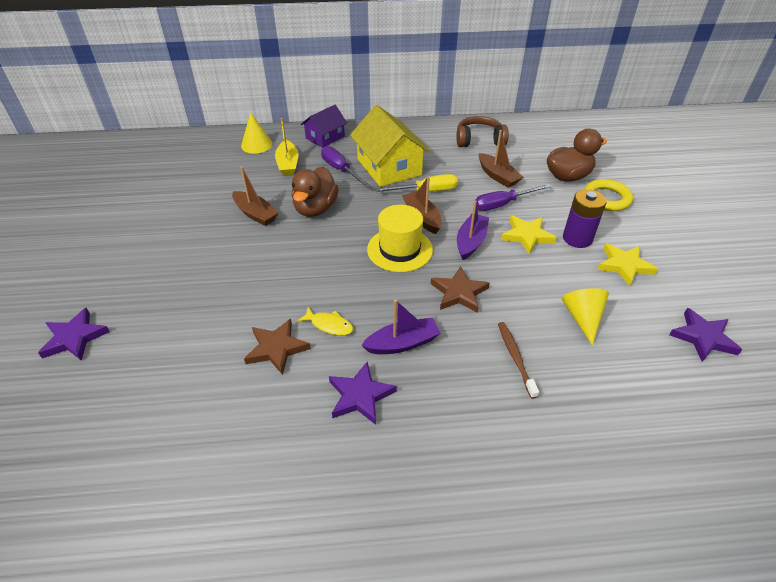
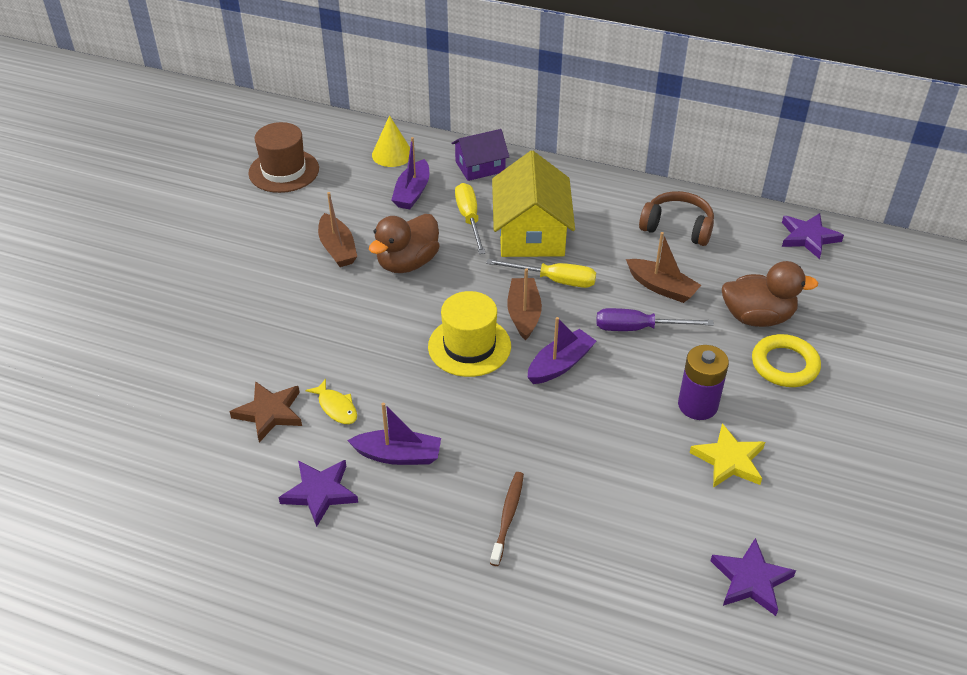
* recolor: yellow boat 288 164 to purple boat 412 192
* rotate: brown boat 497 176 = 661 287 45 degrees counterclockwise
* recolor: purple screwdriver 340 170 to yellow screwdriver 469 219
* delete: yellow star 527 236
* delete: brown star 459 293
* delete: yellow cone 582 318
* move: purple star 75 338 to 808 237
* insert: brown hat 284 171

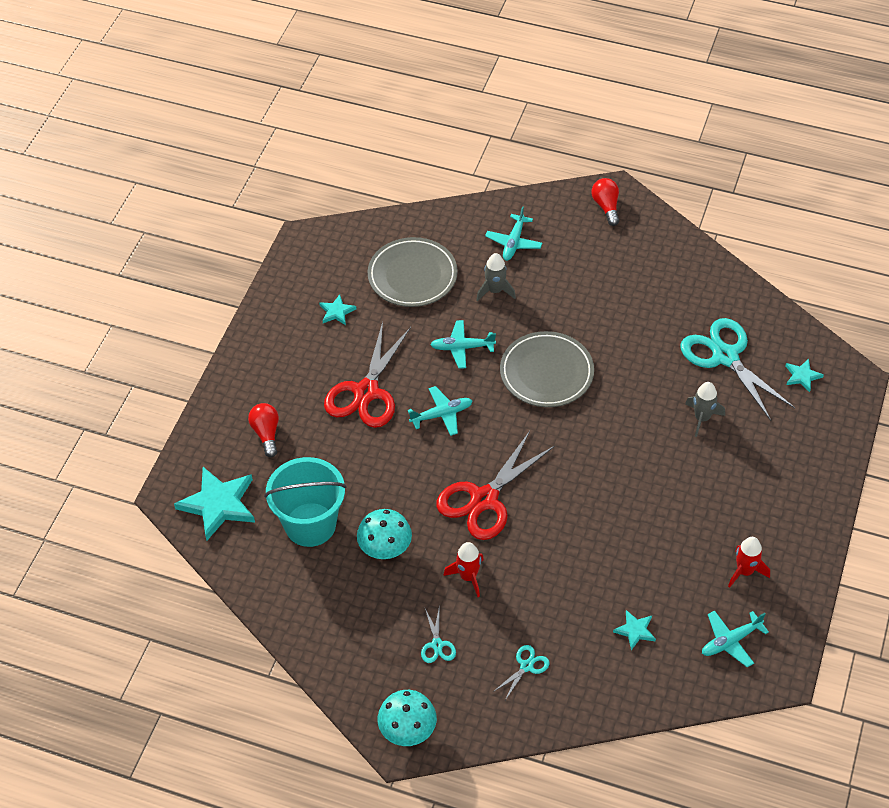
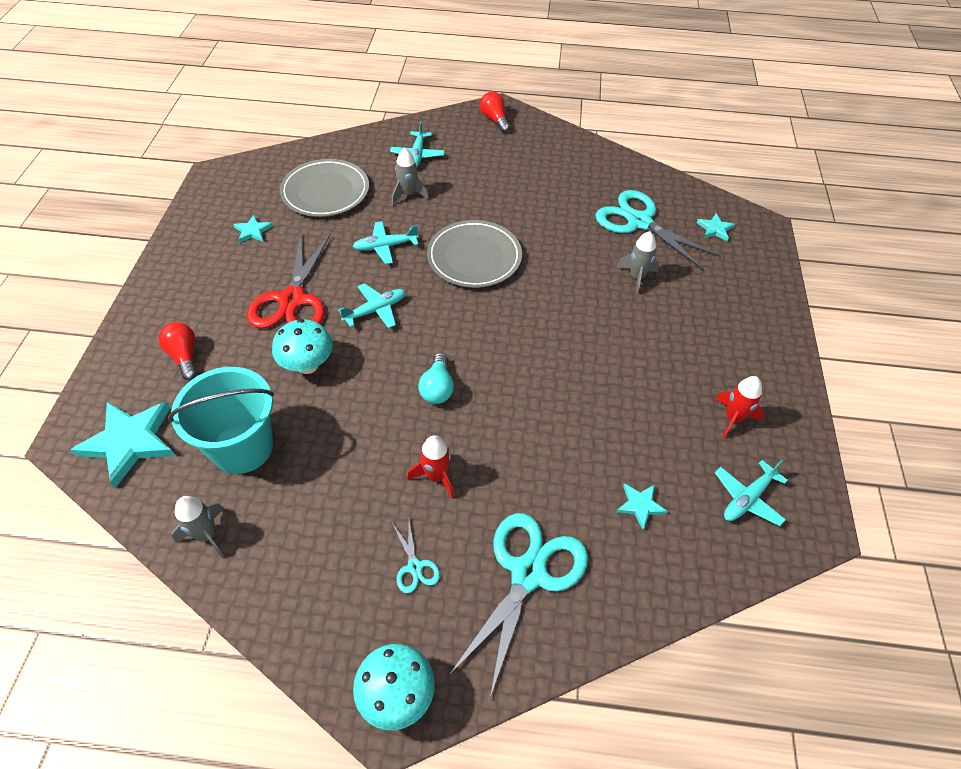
* replace: red scissors 484 499 to turquoise light bulb 437 388
* move: turquoise mushroom 385 549 to 307 365
* resize: turquoise scissors 526 666 = 528 573 x2.26
* insert: grey rocket 207 535

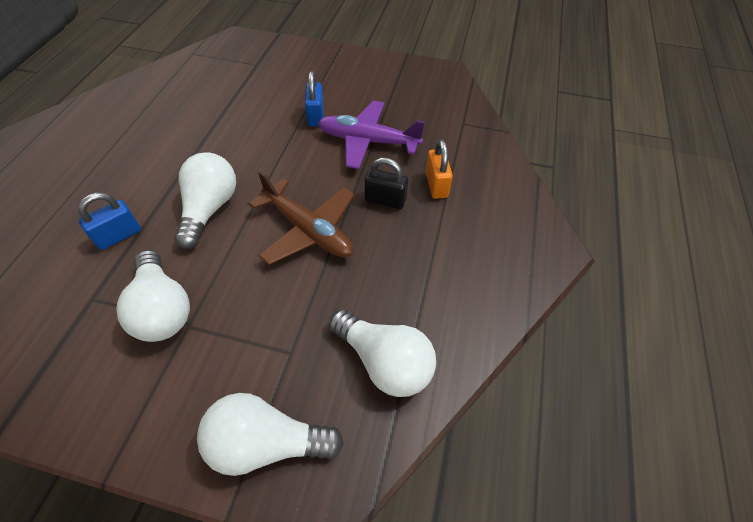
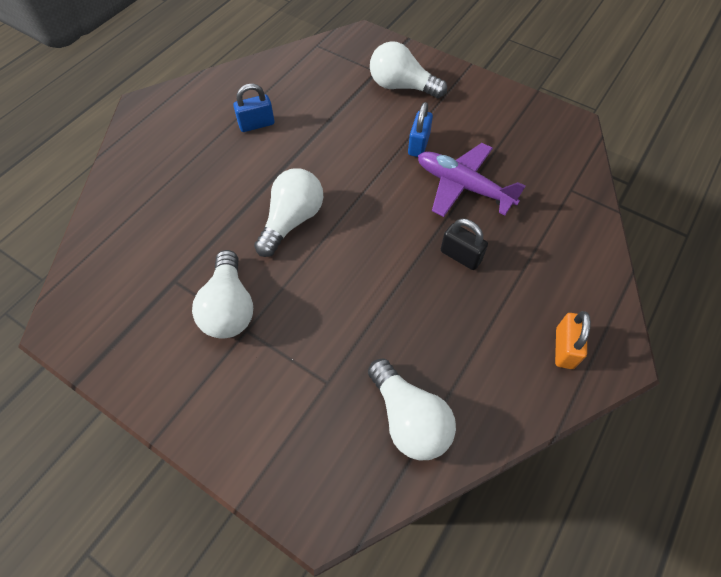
* move: orange padlock 436 185 to 564 348
* delete: brown plane 308 230
* move: blue padlock 119 236 to 256 124
* move: white light bulb 266 443 to 401 86

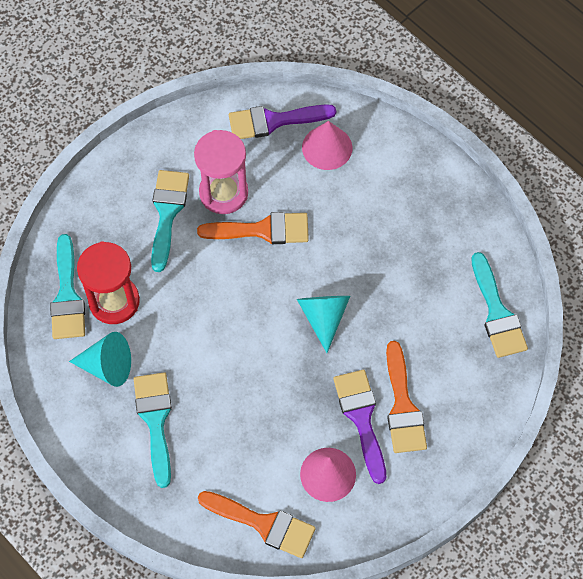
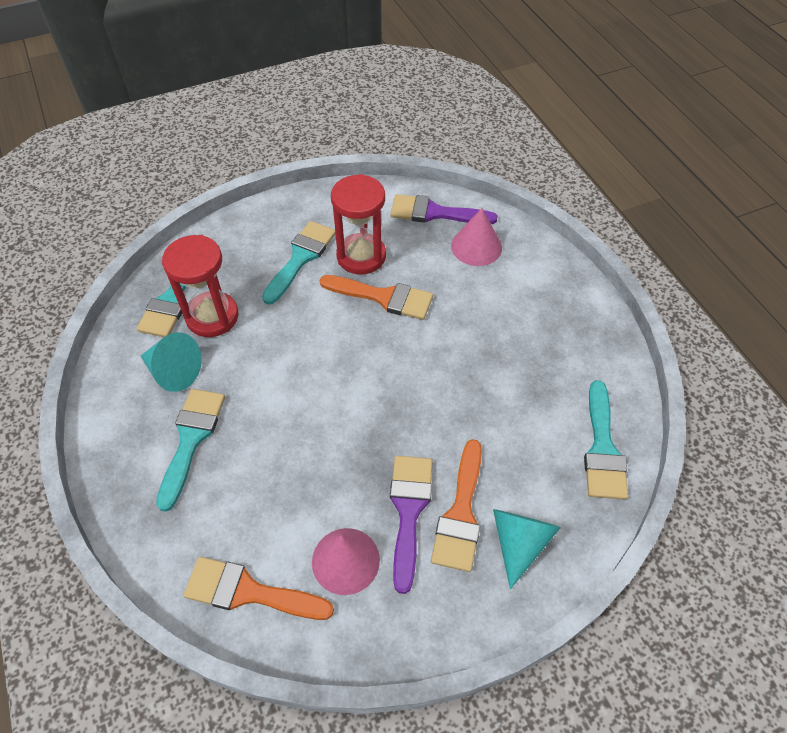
* recolor: pink hourglass 223 193 to red hourglass 361 256
* move: turquoise cone 323 317 to 519 542
* rotate: orange brush 264 524 = 248 592 150 degrees clockwise

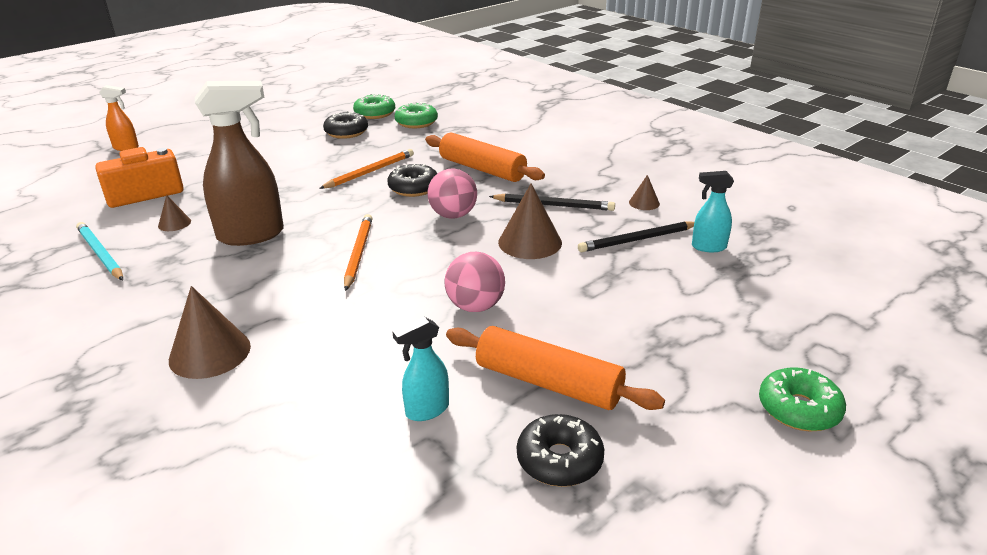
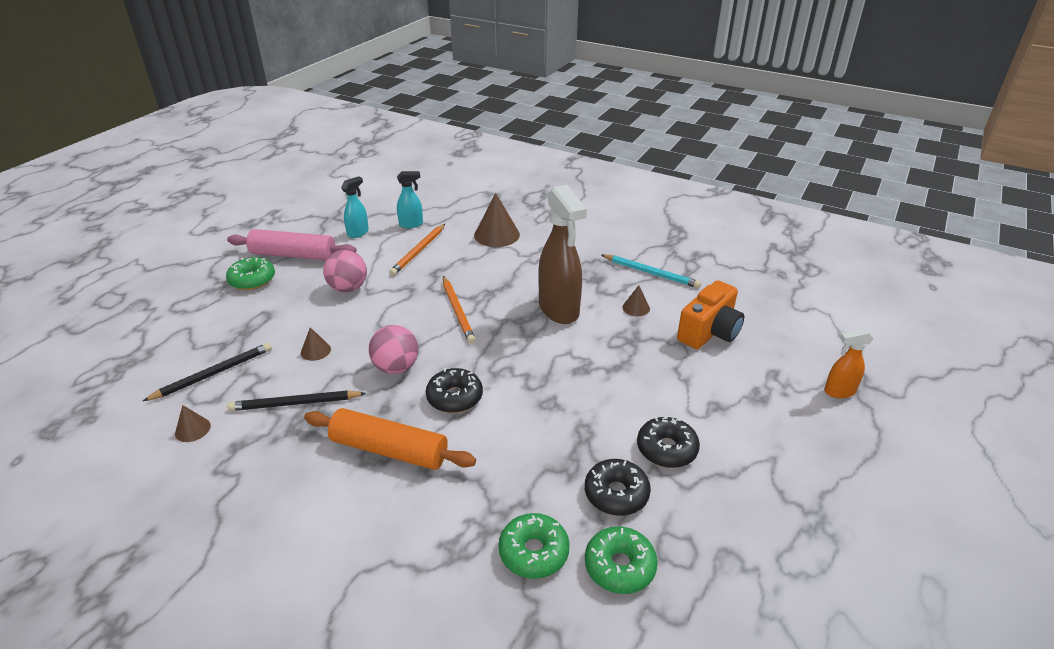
* rotate: brown spray bottle 252 235 = 559 310 75 degrees counterclockwise
* move: orange pencil 370 172 to 419 251
* move: turquoise spray bottle 708 247 to 411 224
* resize: brown cone 530 242 = 315 351 x0.52
* recolor: orange rolling pin 548 382 to pink rolling pin 293 255
* move: green donut 798 409 to 252 280
* move: black donut 559 460 to 666 449

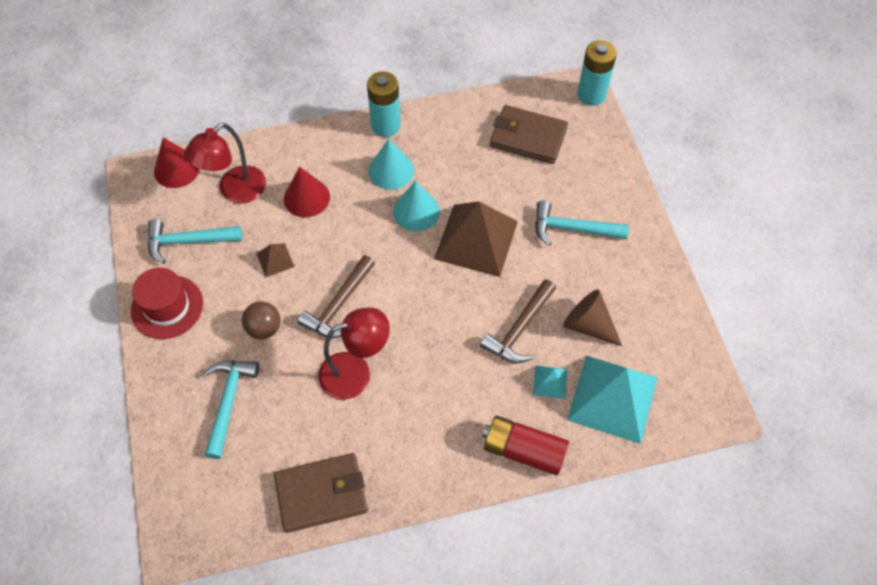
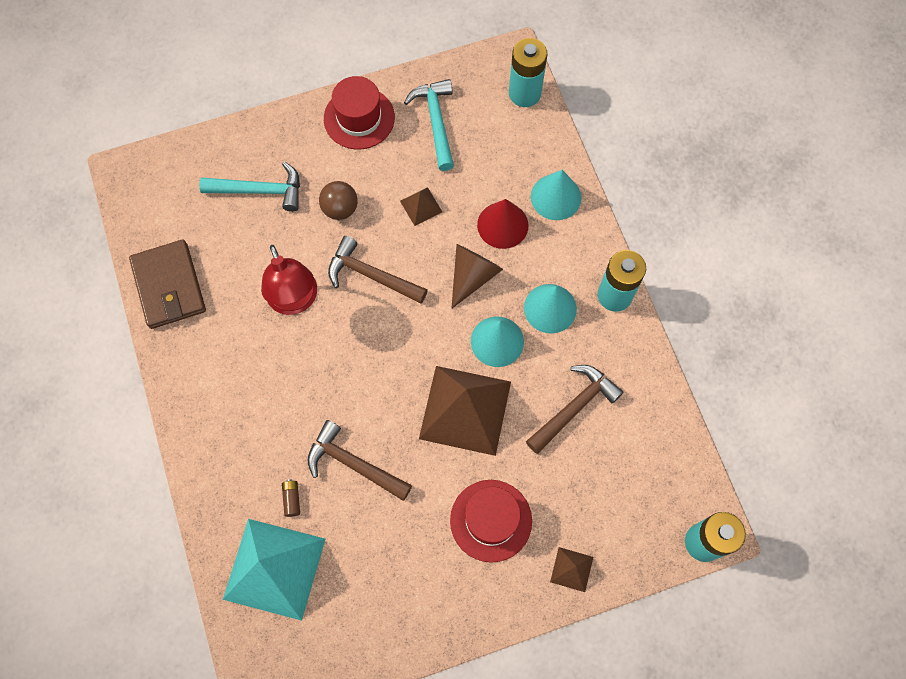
* delete: brown wallet 528 137
* delete: red lamp 235 191
* replace: red cone 176 169 to turquoise battery 524 93
* replace: turquoise hammer 572 229 to red hat 491 520
* move: brown cone 588 325 to 472 276
* replace: turquoise pyramid 550 381 to brown battery 292 499
* delete: red battery 523 451
* insert: turquoise cone 556 197
* insert: brown hammer 574 407
* insert: brown pyramid 571 569

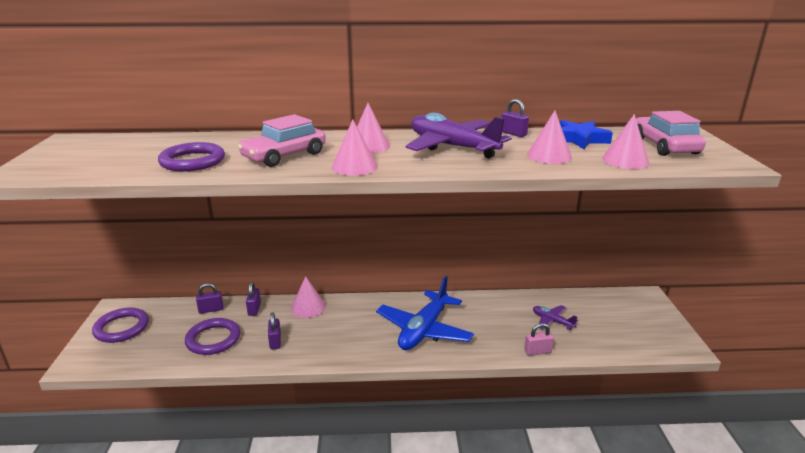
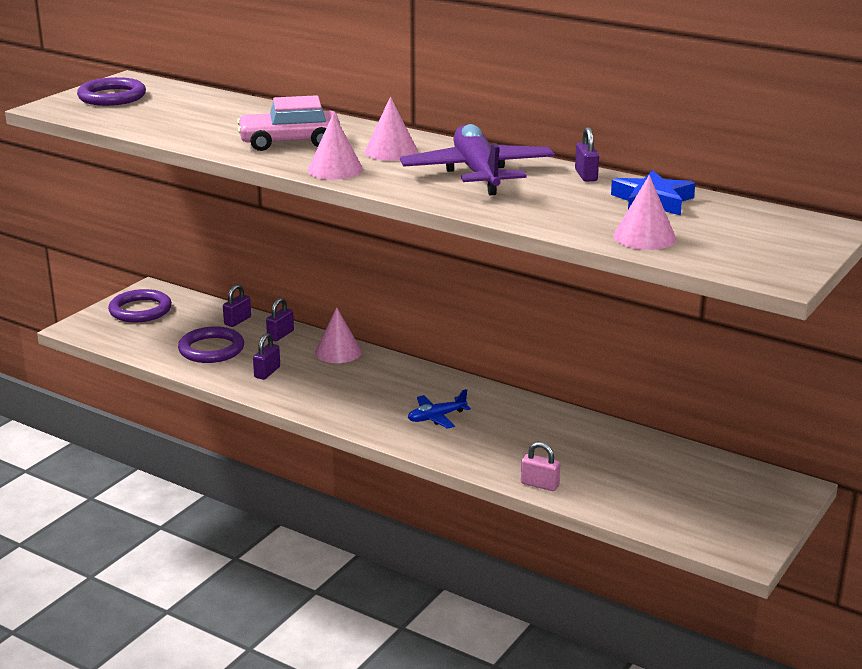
* delete: pink cone 549 156
* delete: pink car 664 146
* move: purple ring 192 161 to 112 97
* resize: blue plane 424 330 = 436 417 x0.48
* rotate: purple padlock 211 309 = 237 321 75 degrees counterclockwise
* delete: purple plane 552 321

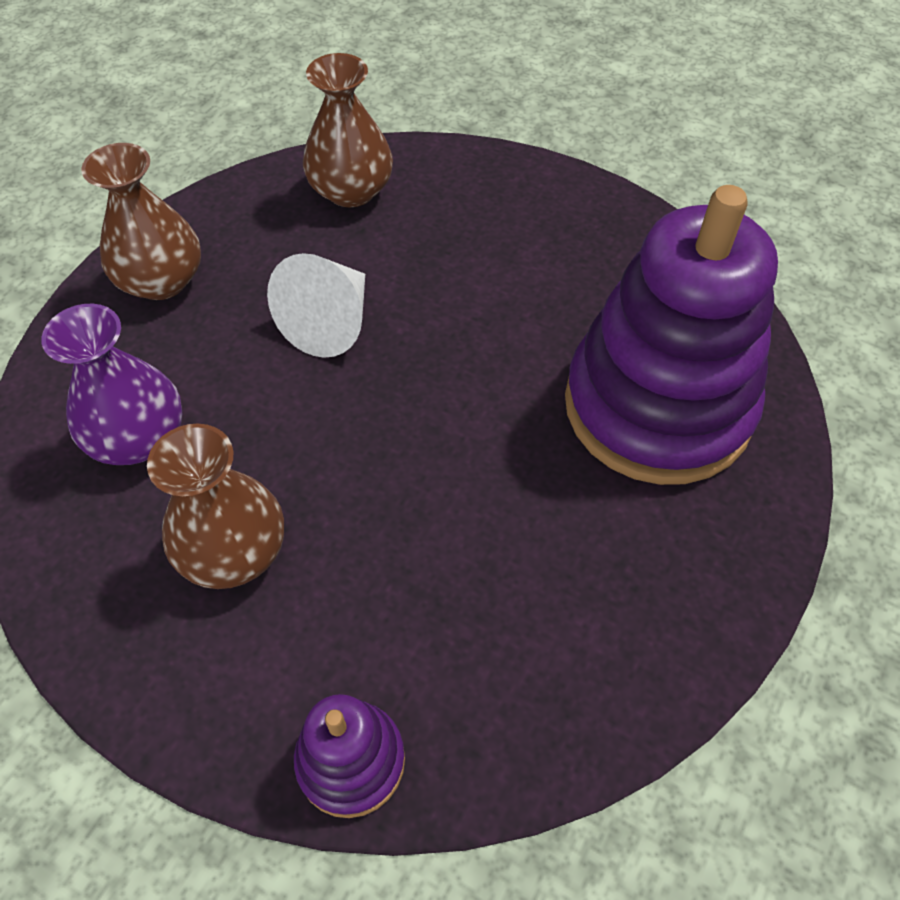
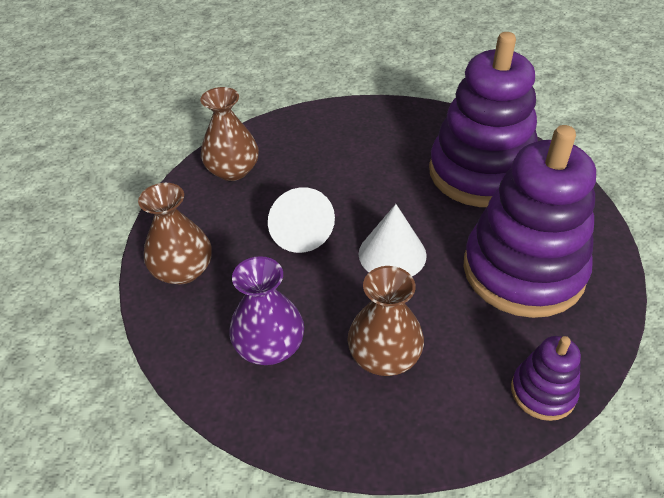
* insert: purple stacking toy 523 270
* insert: white cone 392 254

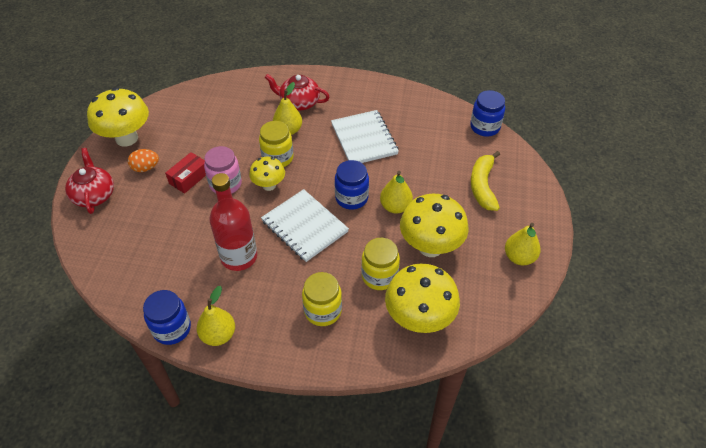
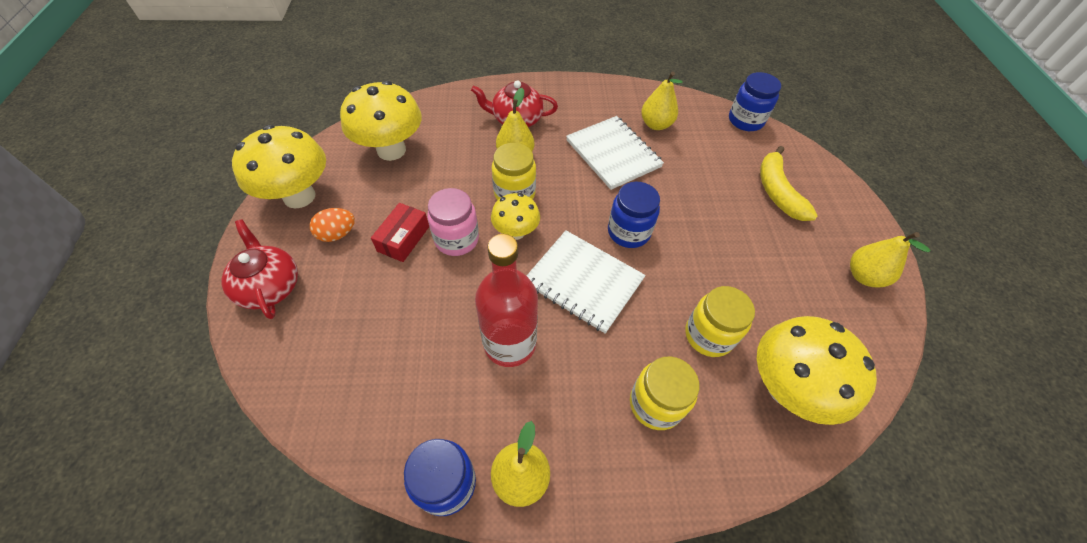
* move: yellow pear 395 207 to 656 124
* move: yellow mushroom 430 246 to 391 150

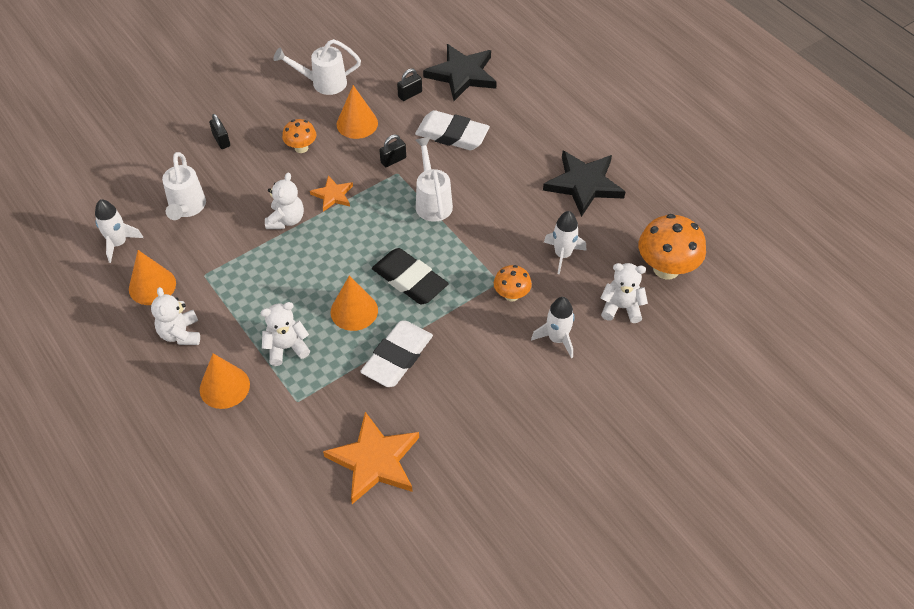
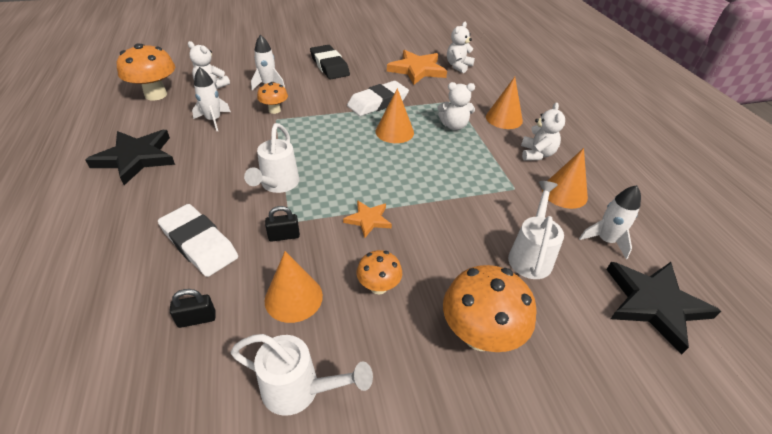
* move: black star 462 74 to 654 304
* replace: black padlock 221 140 to orange mushroom 480 335
* move: white teddy bear 286 220 to 458 66
* move: black eraser 410 280 to 329 66

